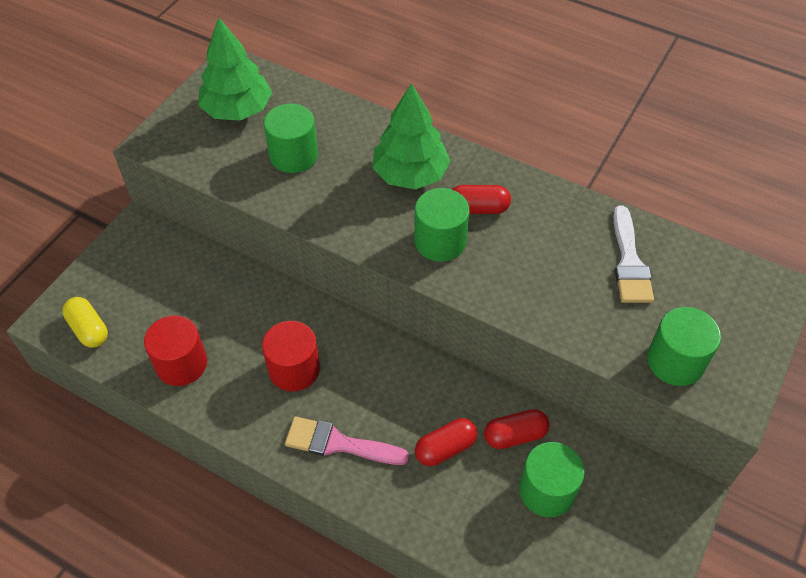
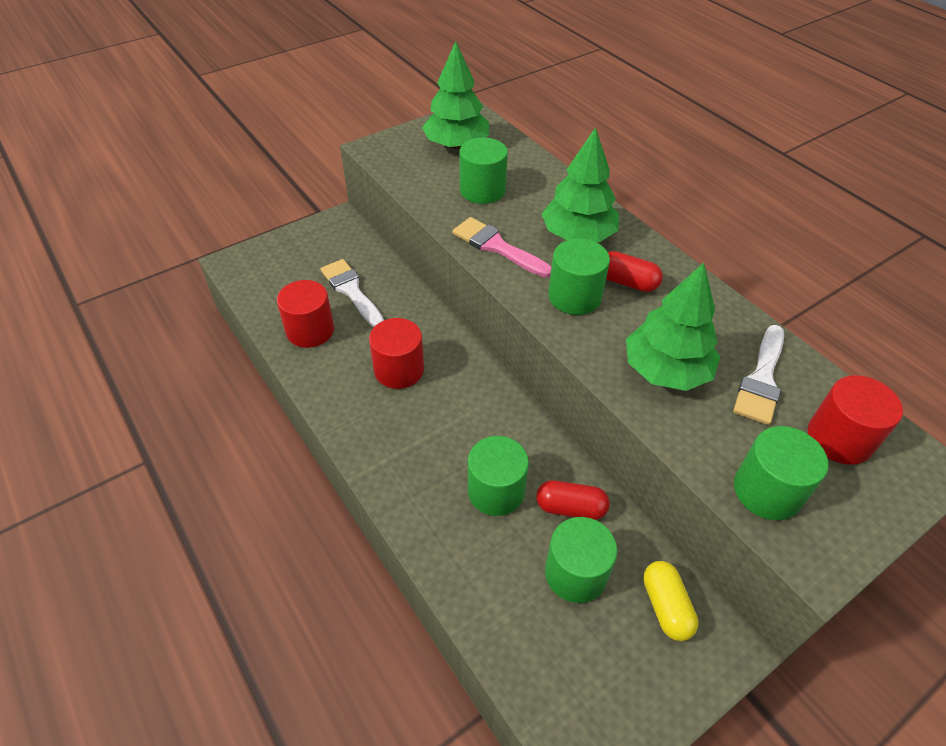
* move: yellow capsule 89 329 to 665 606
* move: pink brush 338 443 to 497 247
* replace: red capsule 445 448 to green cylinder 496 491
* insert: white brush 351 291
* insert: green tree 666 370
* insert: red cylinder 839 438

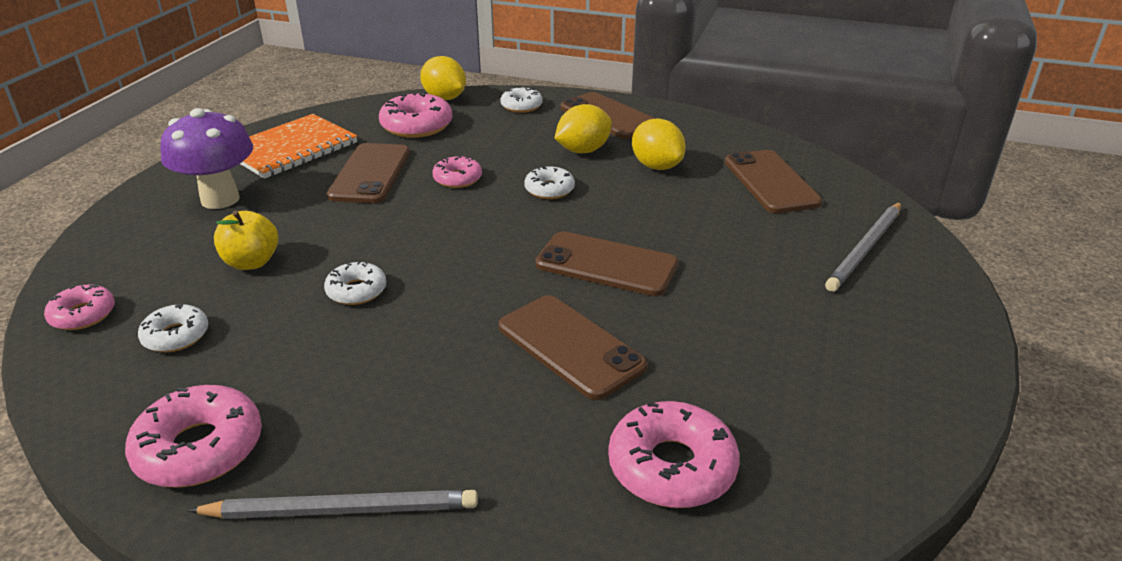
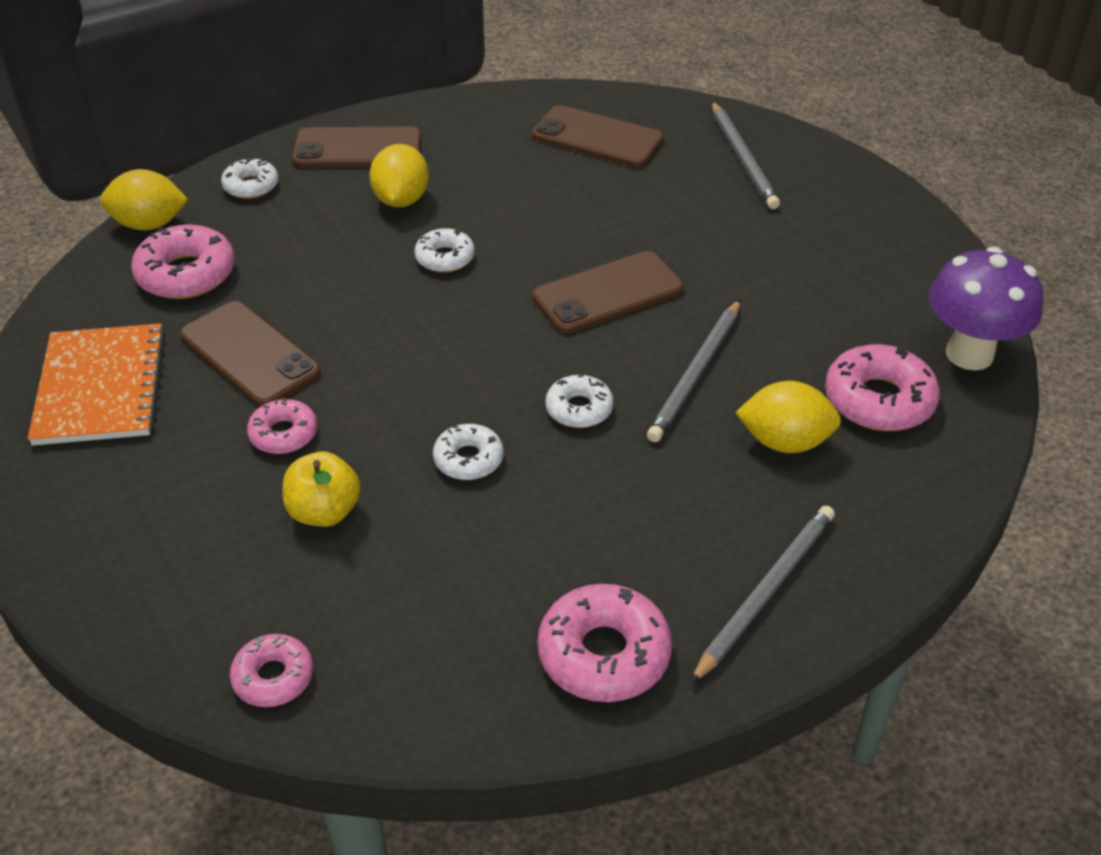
* move: purple mushroom 220 199 to 969 354
* move: yellow lemon 656 166 to 784 442
* move: pink donut 457 179 to 283 434
* replace: brown phone 570 346 to grey pencil 696 374
* move: white donut 176 336 to 579 409

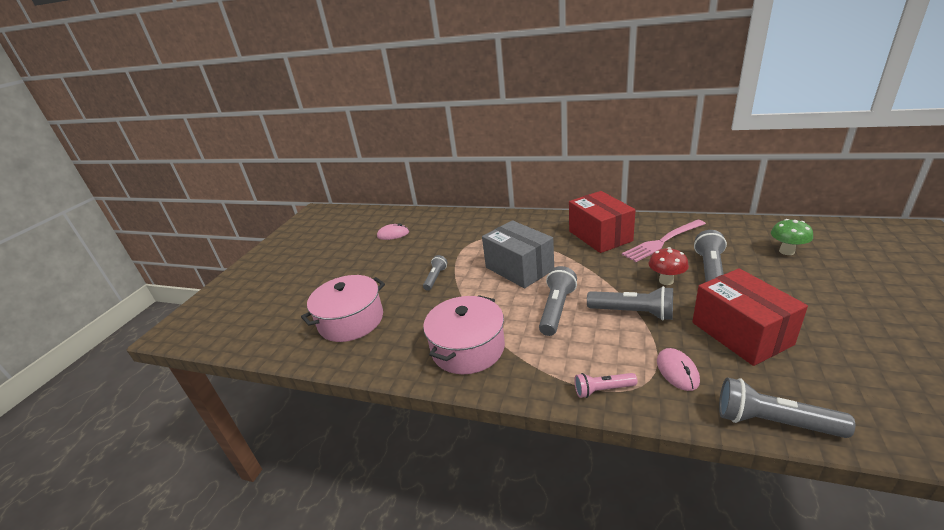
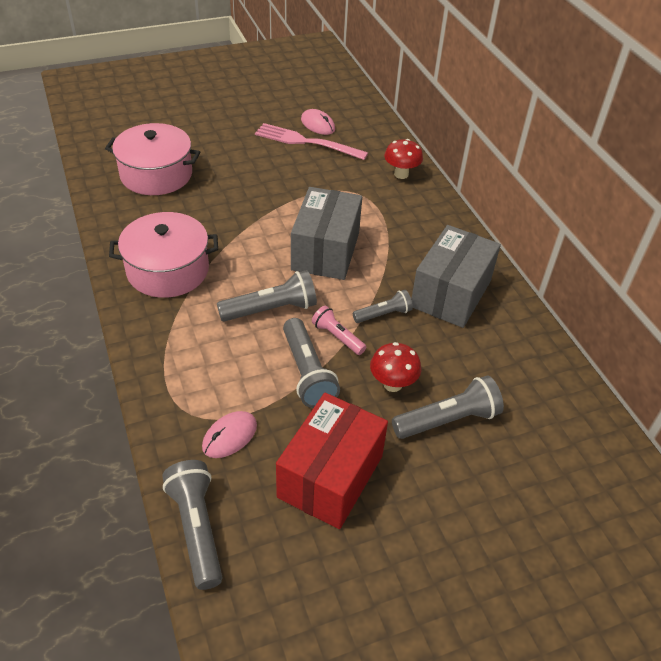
* recolor: red box 600 236 to grey box 451 293
* delete: green mushroom 786 251
* move: pink fork 662 241 to 306 142
* move: grey flashlight 435 278 to 383 314
* move: pink flashlight 603 390 to 337 337
* insert: red mushroom 401 174

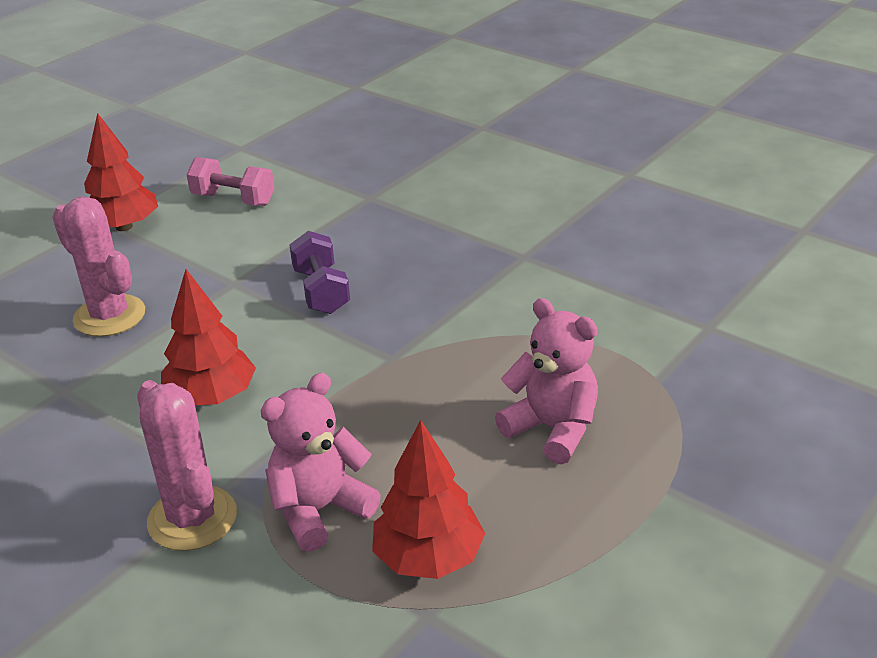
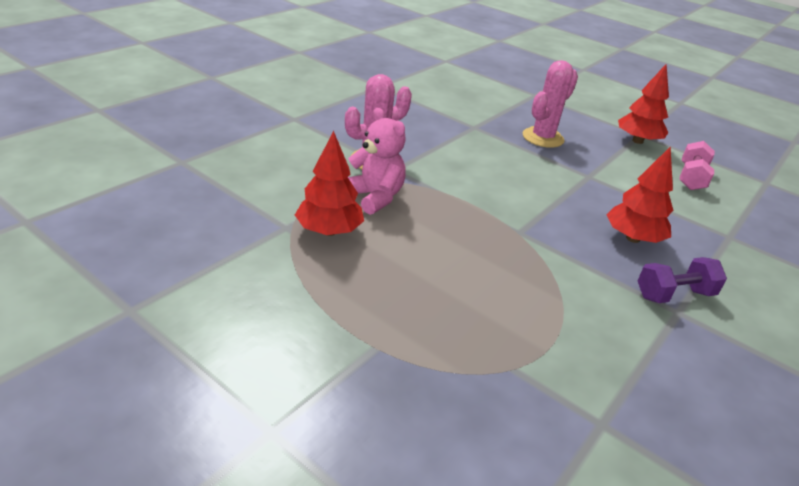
* move: purple dumbbell 321 291 to 674 294
* move: red tree 211 397 to 633 238
* delete: pink teddy bear 552 429

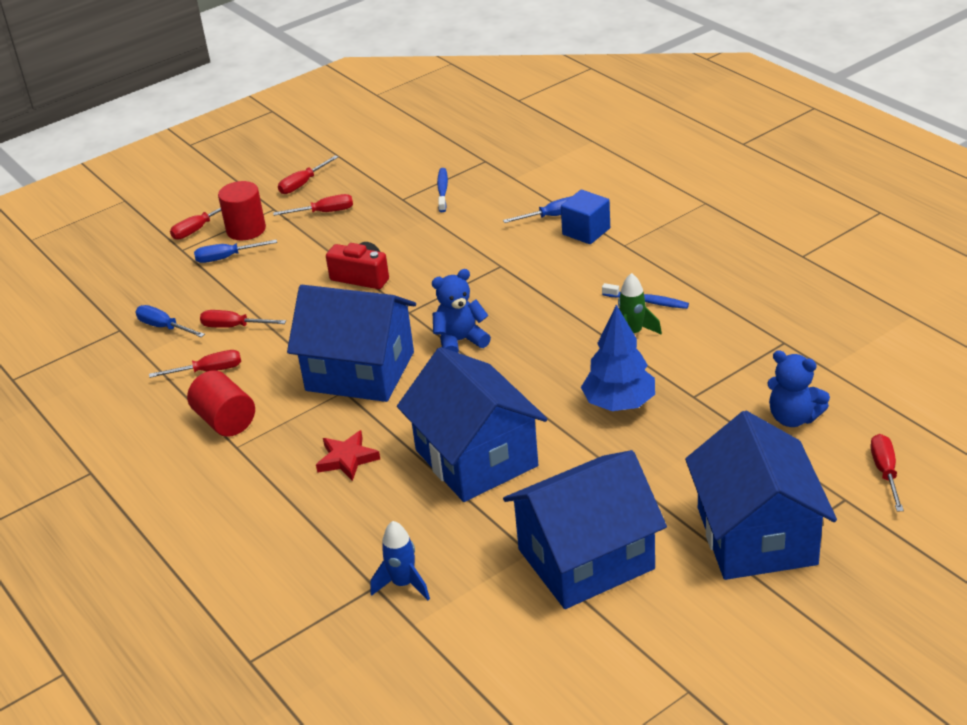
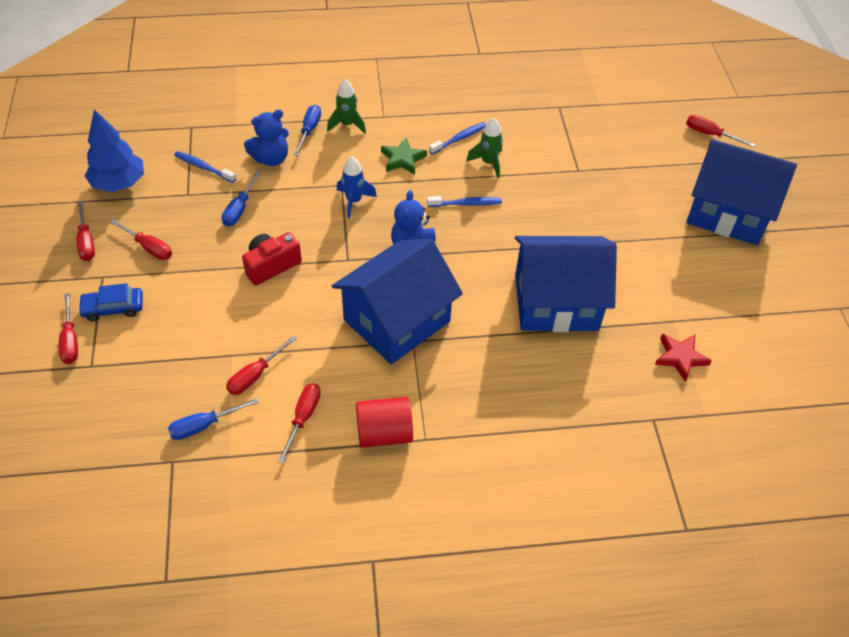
* replace: red cylinder 246 230 to blue car 113 308
* replace: blue cube 586 231 to green rocket 347 125
* rotate: red screwdriver 324 212 = 149 247 105 degrees clockwise
* move: blue screwdriver 226 258 to 239 209
* move: blue tree 619 404 to 119 183
* move: blue teddy bear 793 418 to 271 158
* move: red star 347 459 to 680 357
* delete: blue house 586 559
* move: blue rocket 403 584 to 354 201
* insert: green star 403 159
* insert: blue toothbrush 466 204

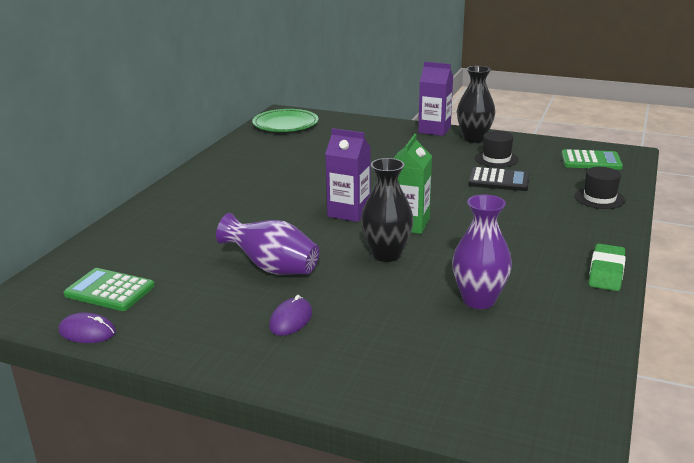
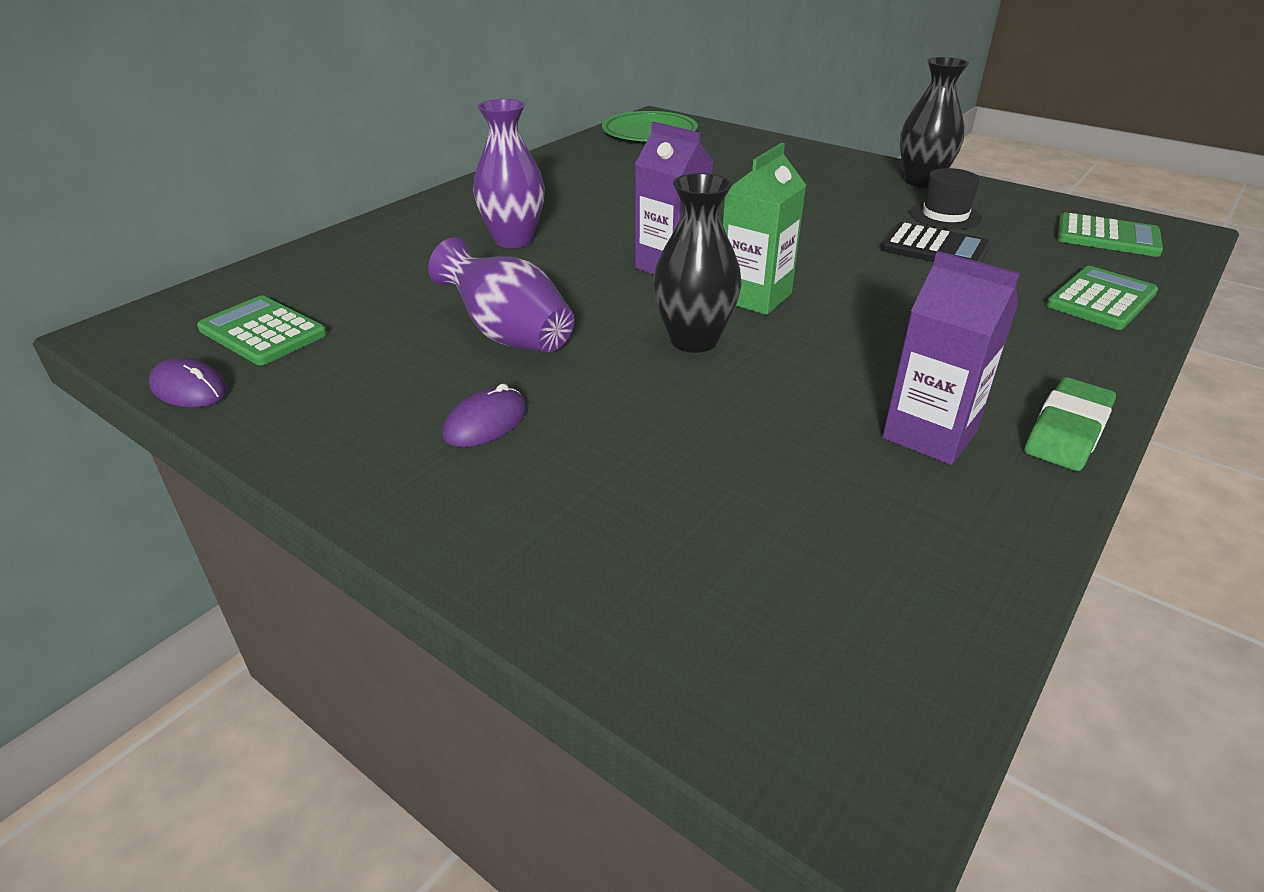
* move: purple carton 434 130 to 929 434
* replace: black hat 599 198 to green calculator 1101 299
* move: purple vase 479 300 to 513 240

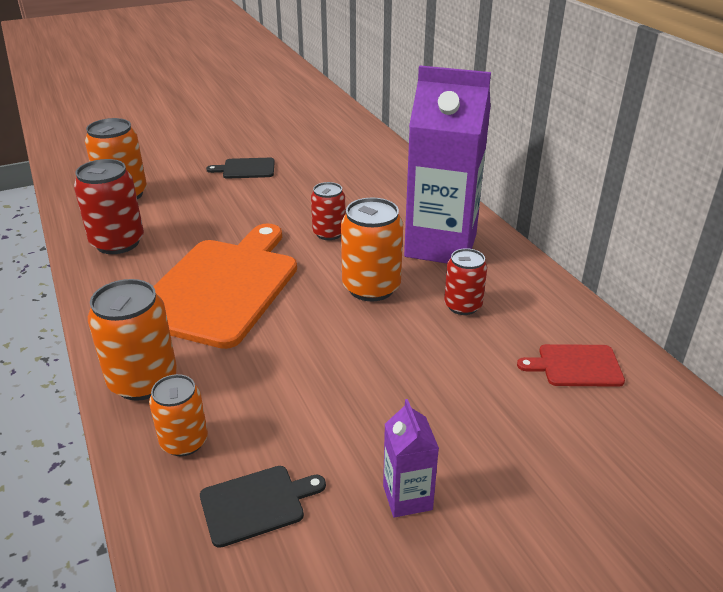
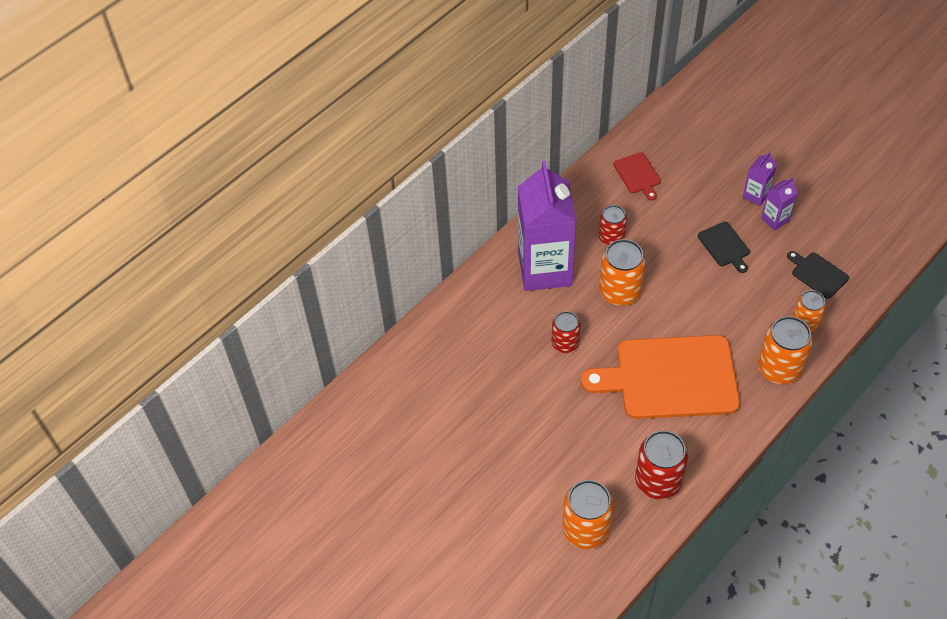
* move: black cutting board 246 169 to 724 246
* insert: purple carton 755 195

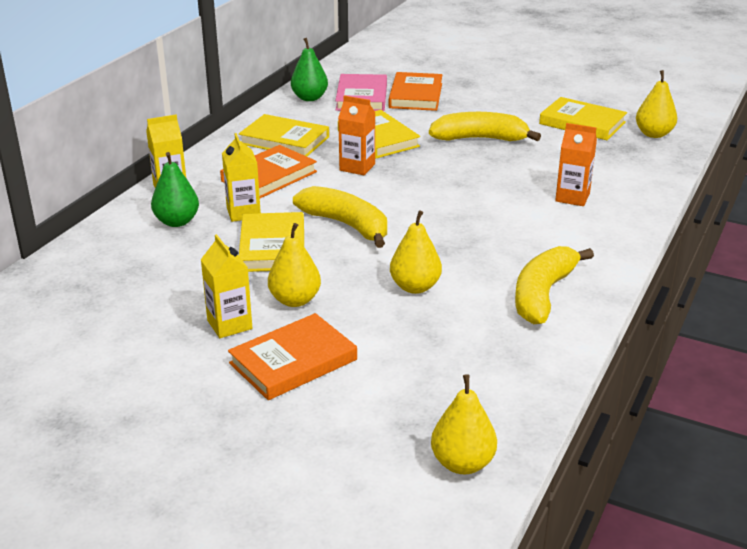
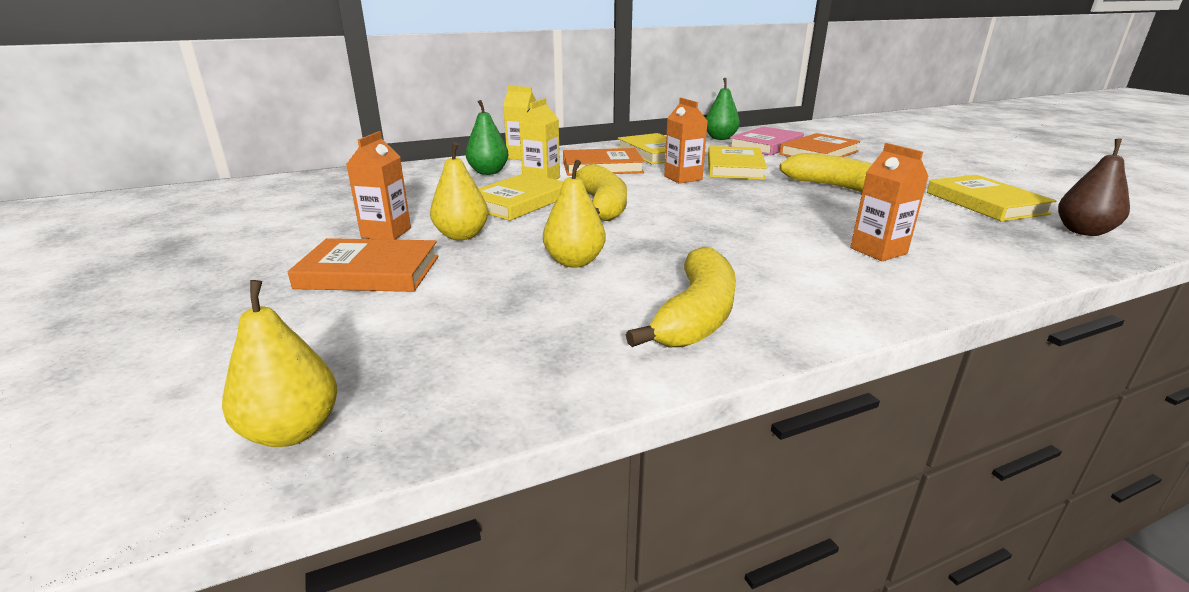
* recolor: yellow pear 653 134 to brown pear 1083 231
* recolor: yellow carton 229 324 to orange carton 386 233
* rotate: yellow banana 543 294 = 696 316 135 degrees clockwise

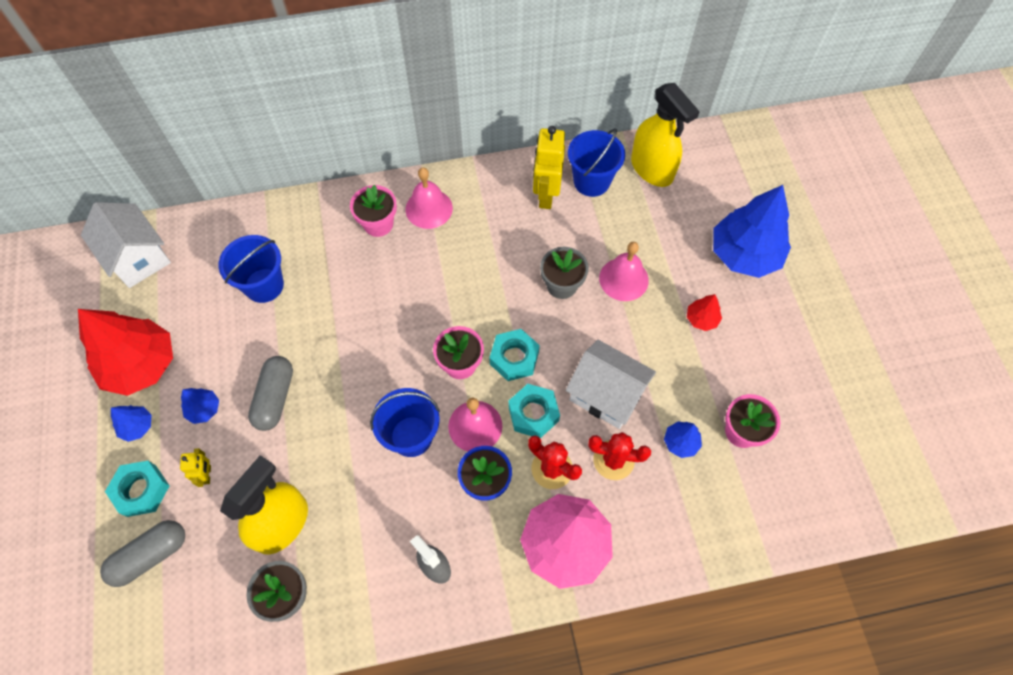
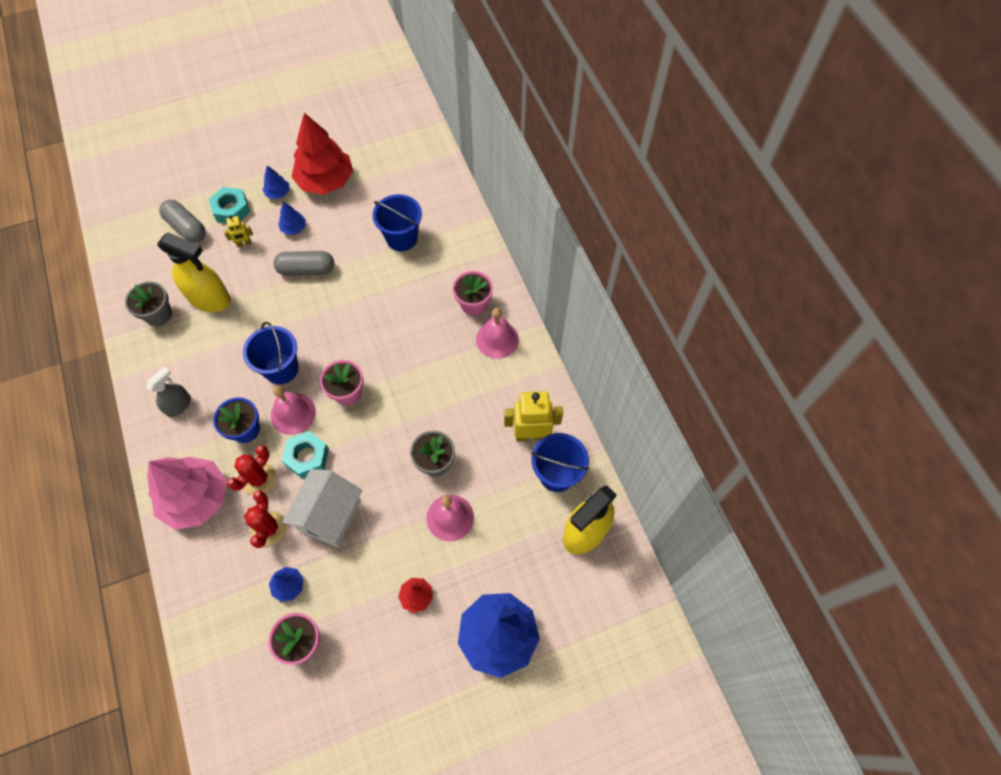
* delete: white house 138 257
* delete: turquoise nut 514 358

